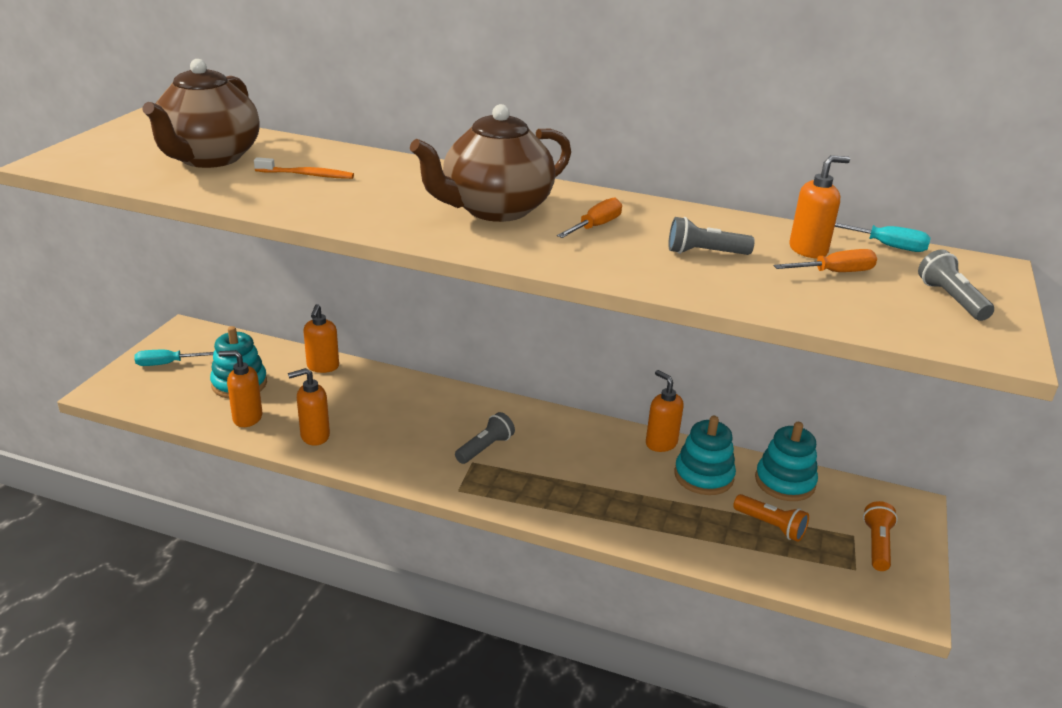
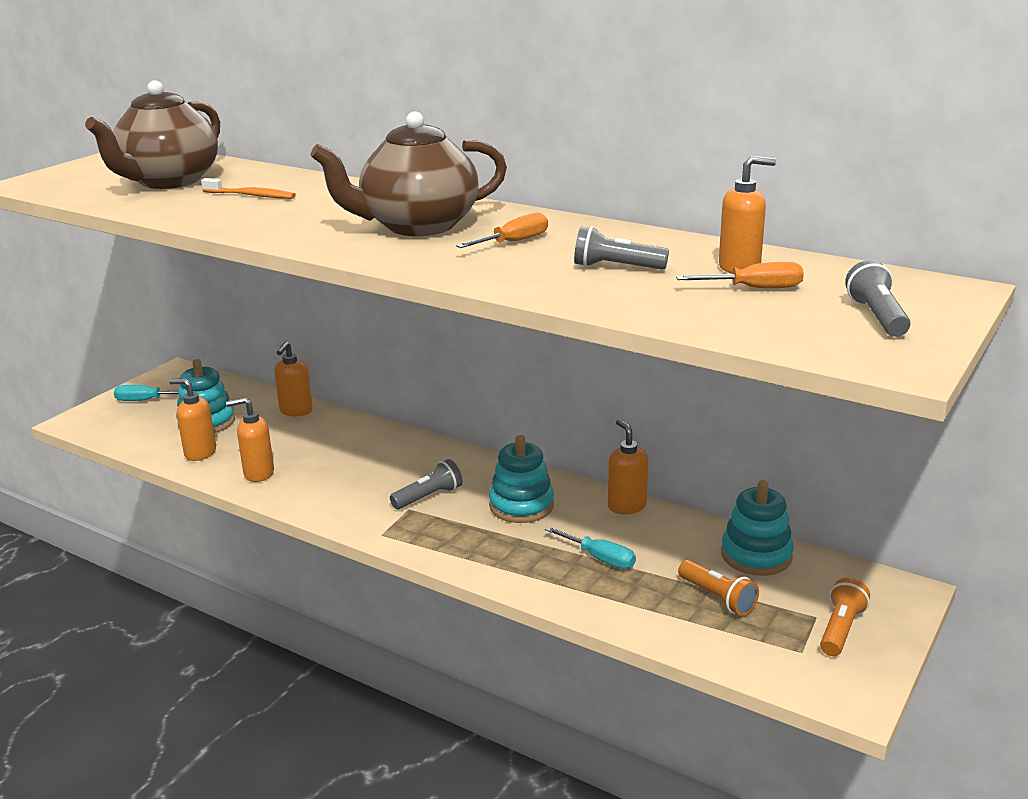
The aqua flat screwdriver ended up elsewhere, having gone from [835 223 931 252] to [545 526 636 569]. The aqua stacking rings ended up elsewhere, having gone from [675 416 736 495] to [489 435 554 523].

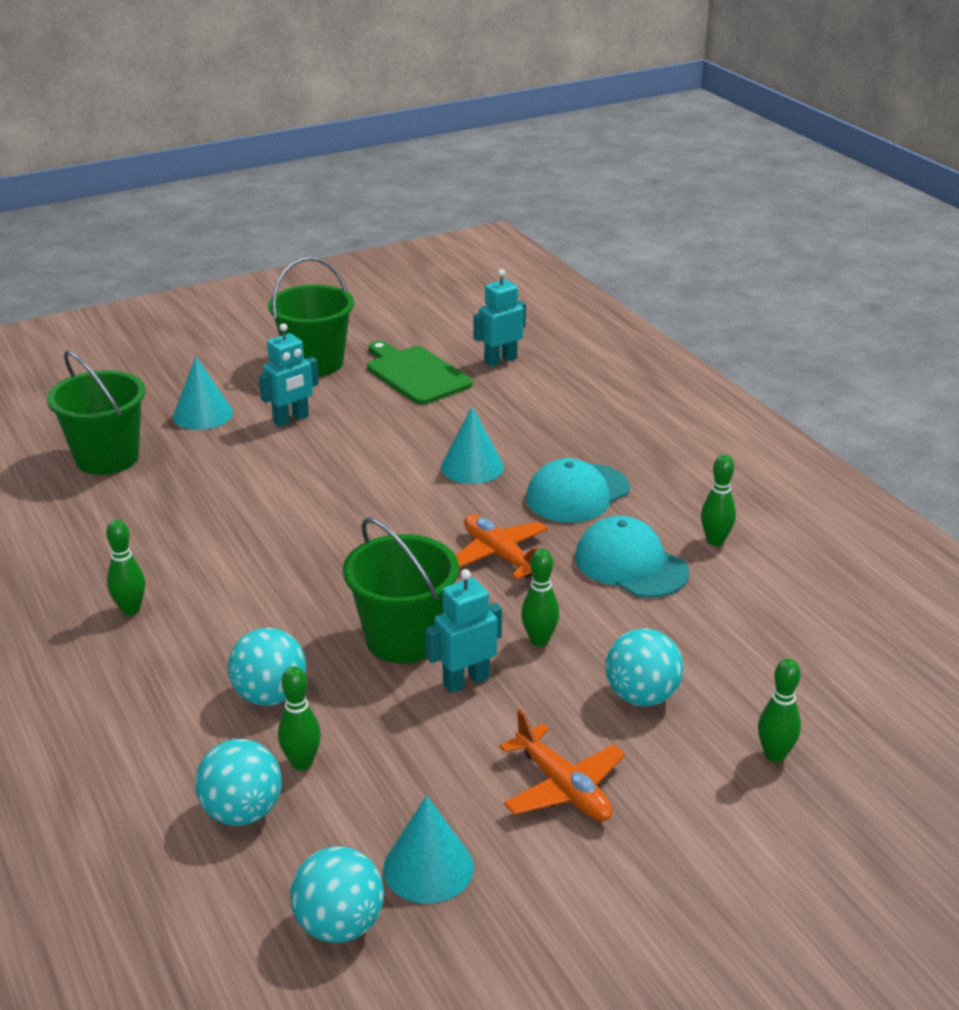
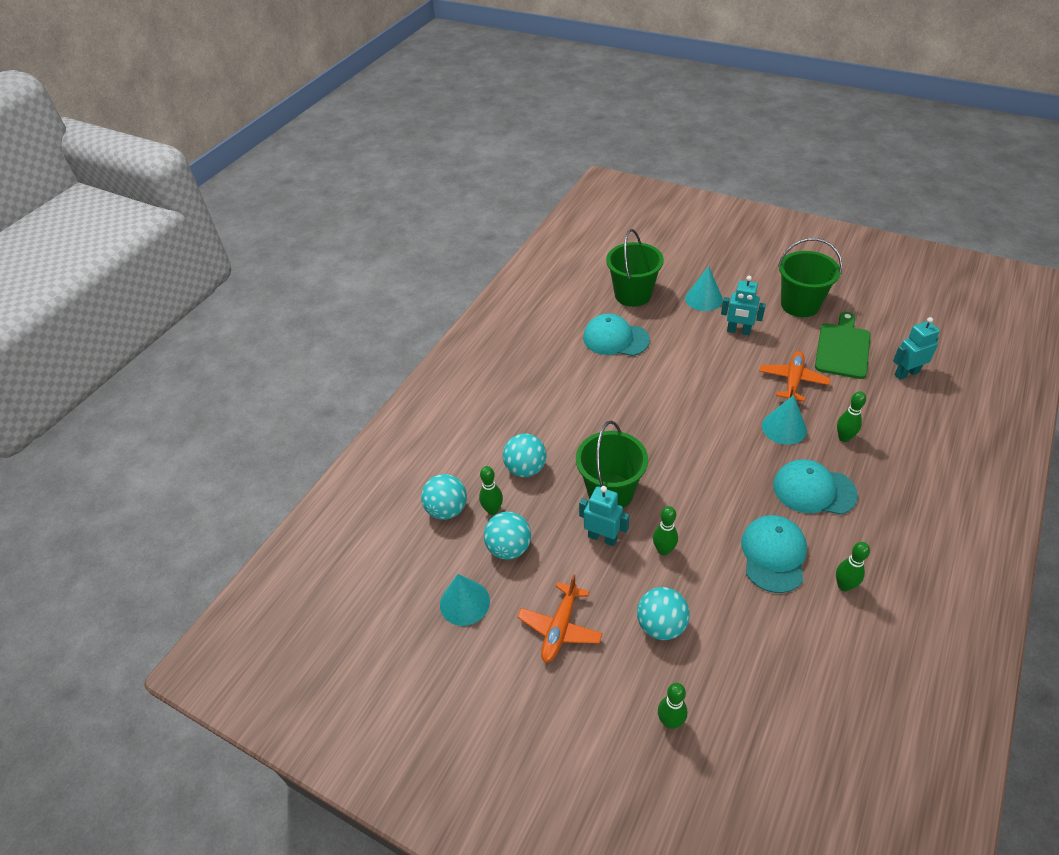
The aqua robot at [473 269 526 367] ended up facing another way, 45 degrees counterclockwise from before. The orange toy plane ended up elsewhere, having gone from [455 514 554 579] to [759 351 831 402]. The leaf-green bowling pin ended up elsewhere, having gone from [106 520 145 615] to [837 391 866 442]. The aqua ball ended up elsewhere, having gone from [290 846 384 943] to [484 512 531 559]. The second view gained the aqua cap at [583 314 650 356].

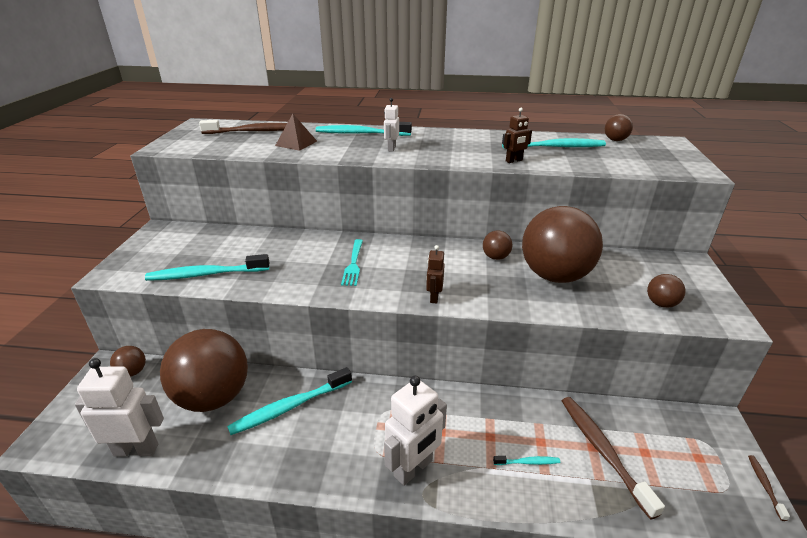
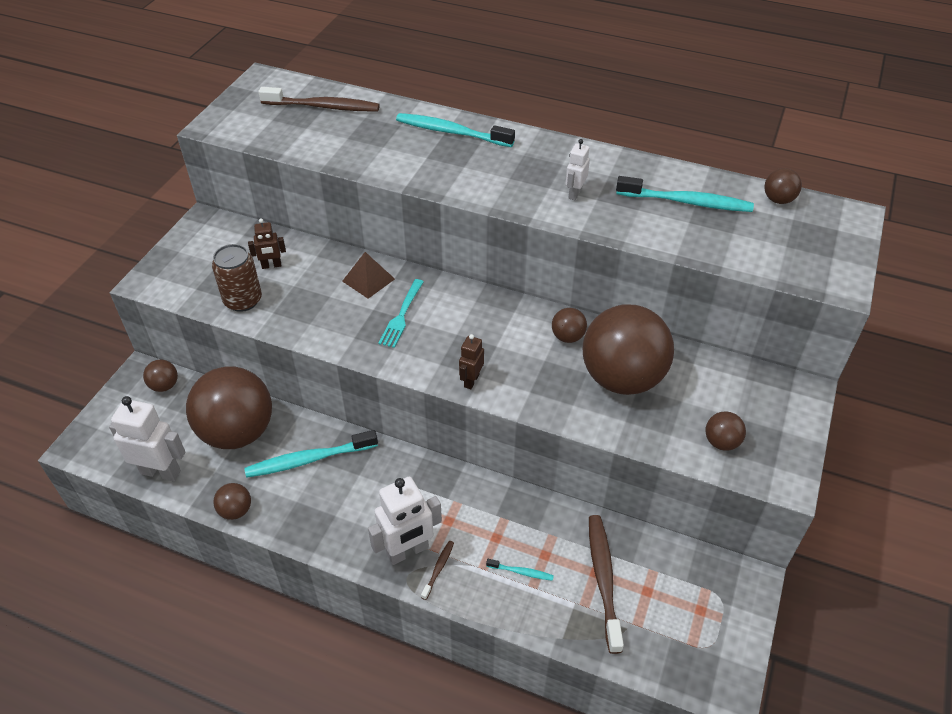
The pure white robot ended up elsewhere, having gone from [384 98 399 152] to [566 139 590 200]. The dark brown robot ended up elsewhere, having gone from [504 108 532 163] to [248 218 286 269]. The dark brown pyramid ended up elsewhere, having gone from [275 114 317 151] to [342 252 395 299]. Where the aqua dental brush stood at [145 254 269 281], the dark brown can came to stand at [212 244 262 312]. The dark brown dental brush ended up elsewhere, having gone from [748 455 790 521] to [421 541 454 600]. The second view gained the dark brown ball at [213 483 251 520].

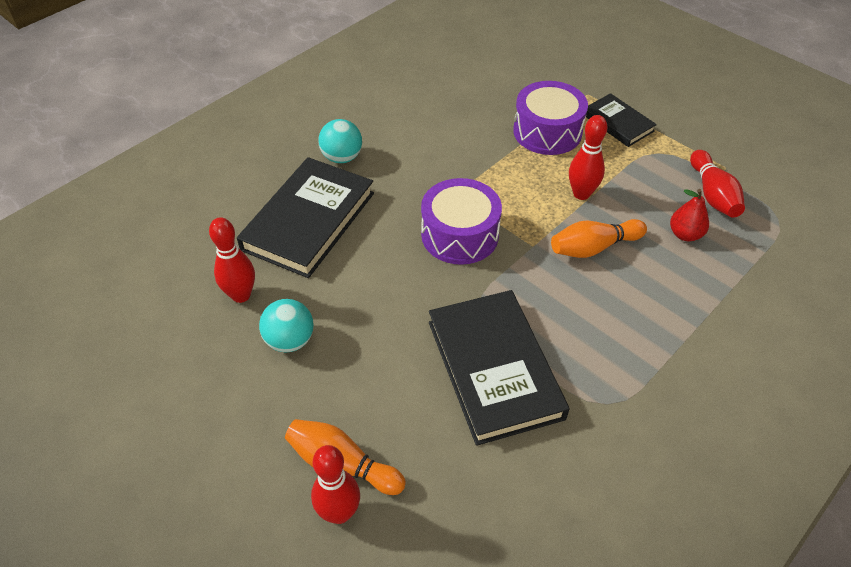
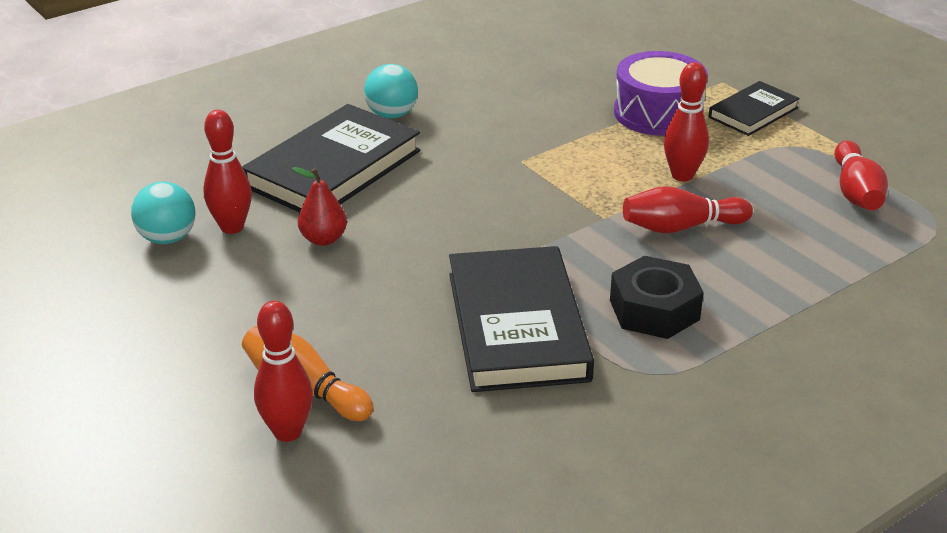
The black hardback at [586 93 657 147] ended up facing another way, 75 degrees clockwise from before. The second view lost the violet toy drum at [421 178 502 265]. The crimson toy pear ended up elsewhere, having gone from [670 189 709 241] to [292 167 347 246]. What was the orange bowling pin at [551 219 647 258] turned into the crimson bowling pin at [623 186 753 233]. The aqua ball ended up elsewhere, having gone from [259 299 314 352] to [131 181 196 244]. The second view gained the black hexagon nut at [610 256 704 339].

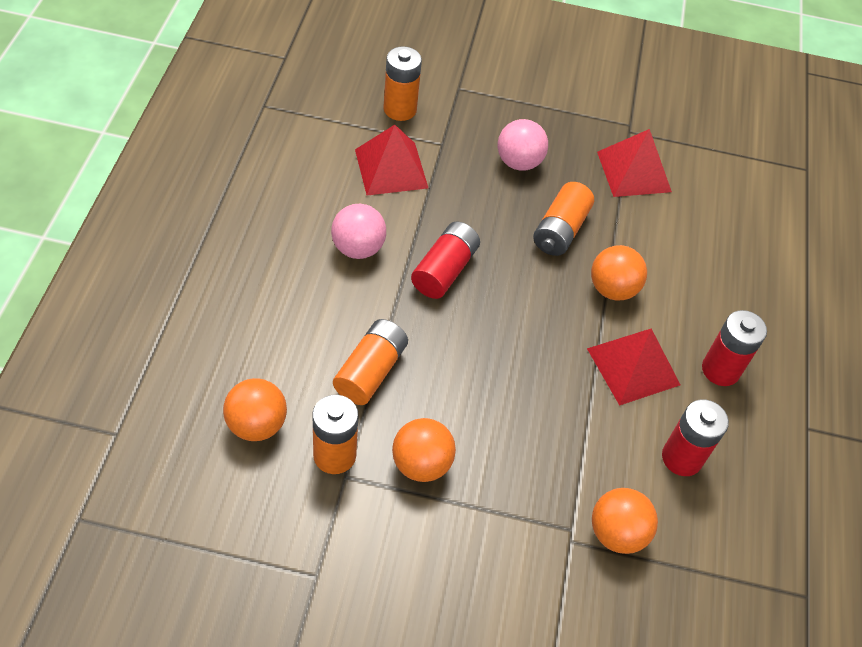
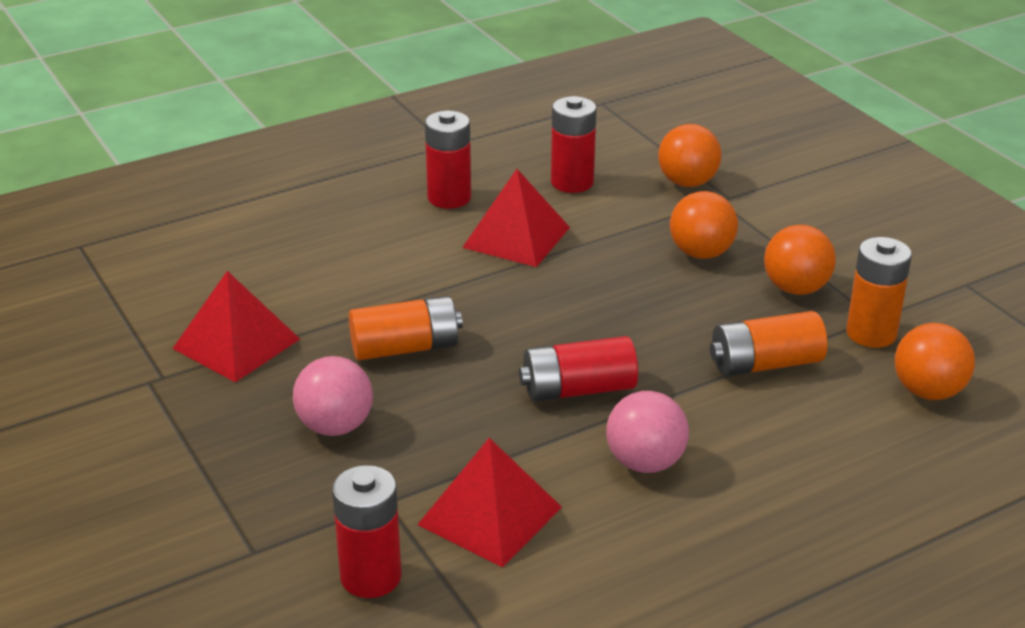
What was the orange battery at [383 46 422 121] turned into the crimson battery at [332 465 402 598]. The orange ball ended up elsewhere, having gone from [591 245 647 301] to [670 191 738 259].

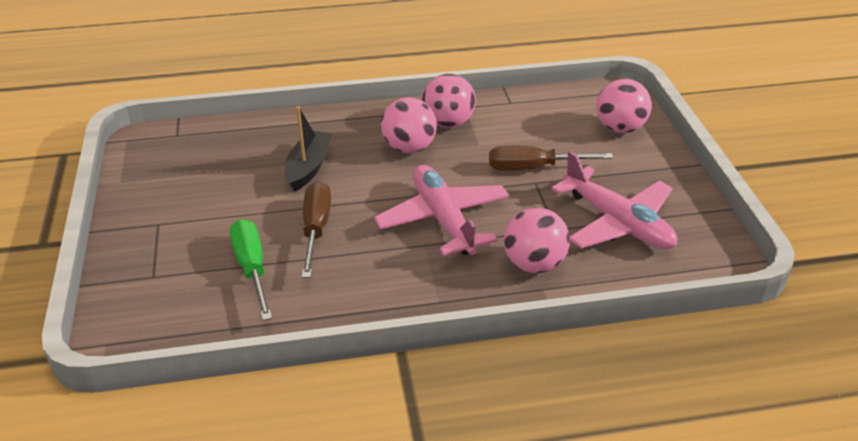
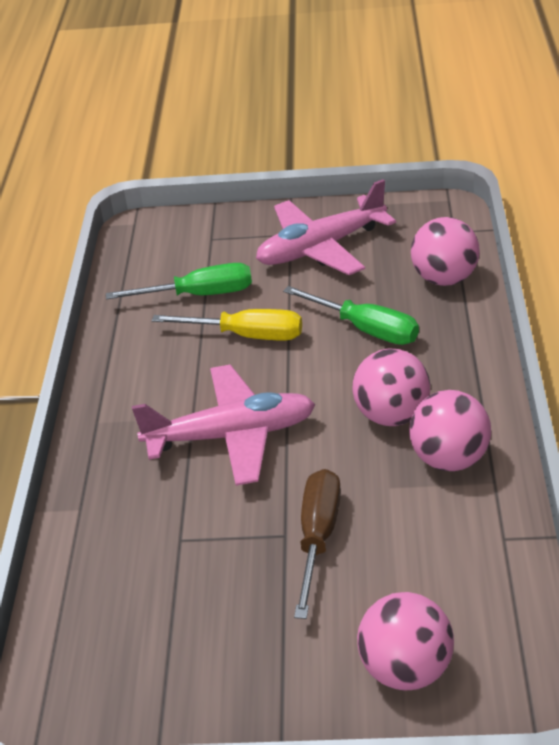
Where the black sailboat stood at [285 106 332 191], the leaf-green flat screwdriver came to stand at [283 286 419 345]. The rosy toy plane ended up elsewhere, having gone from [551 151 678 249] to [256 179 396 275]. What was the dark brown flat screwdriver at [302 182 331 278] turned into the yellow flat screwdriver at [152 309 302 340]. The rosy ball ended up elsewhere, having gone from [504 207 570 273] to [411 217 480 286].

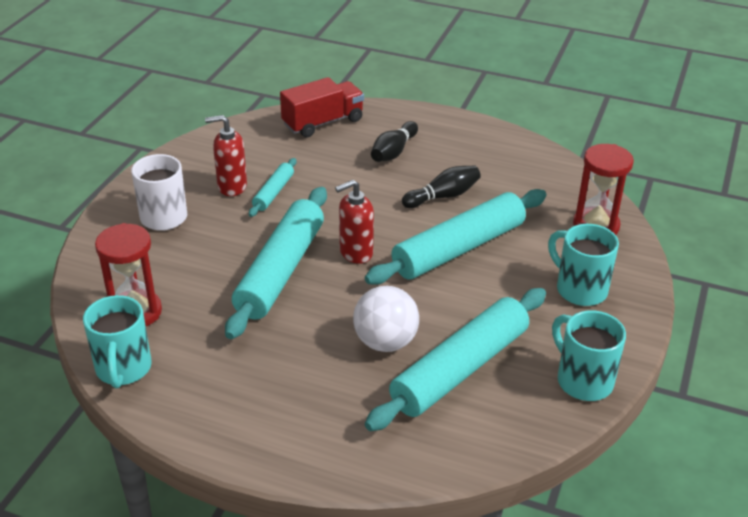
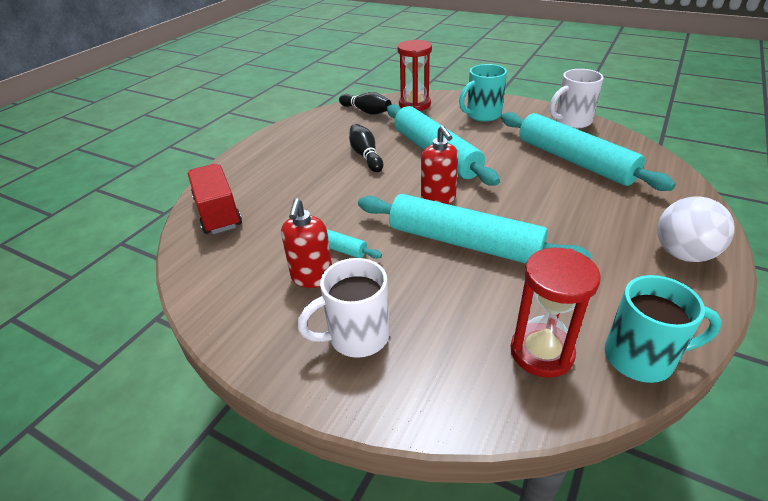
The black bowling pin ended up elsewhere, having gone from [371 121 418 162] to [339 92 391 115]. The pure white ball ended up elsewhere, having gone from [353 286 419 352] to [657 196 735 262]. What was the aqua mug at [552 310 626 401] turned into the pure white mug at [549 69 604 128].

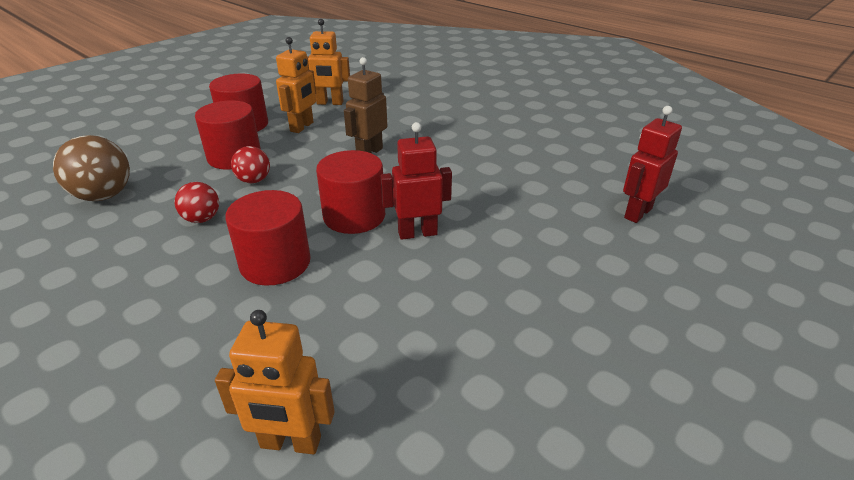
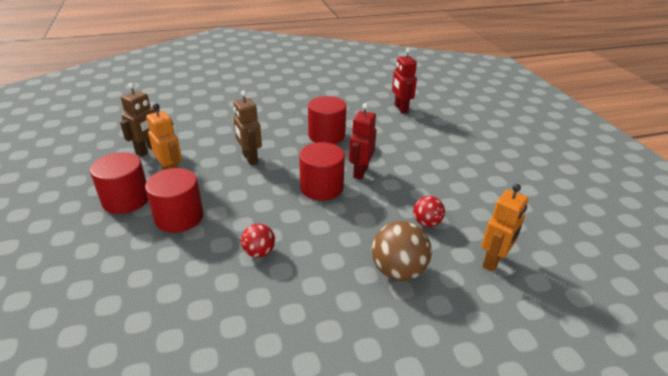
What was the orange robot at [307 19 350 105] turned into the dark brown robot at [120 83 160 157]. The dark brown ball ended up elsewhere, having gone from [53 135 130 201] to [372 221 432 281]. The crimson ball ended up elsewhere, having gone from [231 146 270 184] to [413 196 445 227]. The crimson cylinder ended up elsewhere, having gone from [225 190 311 286] to [308 96 346 144].

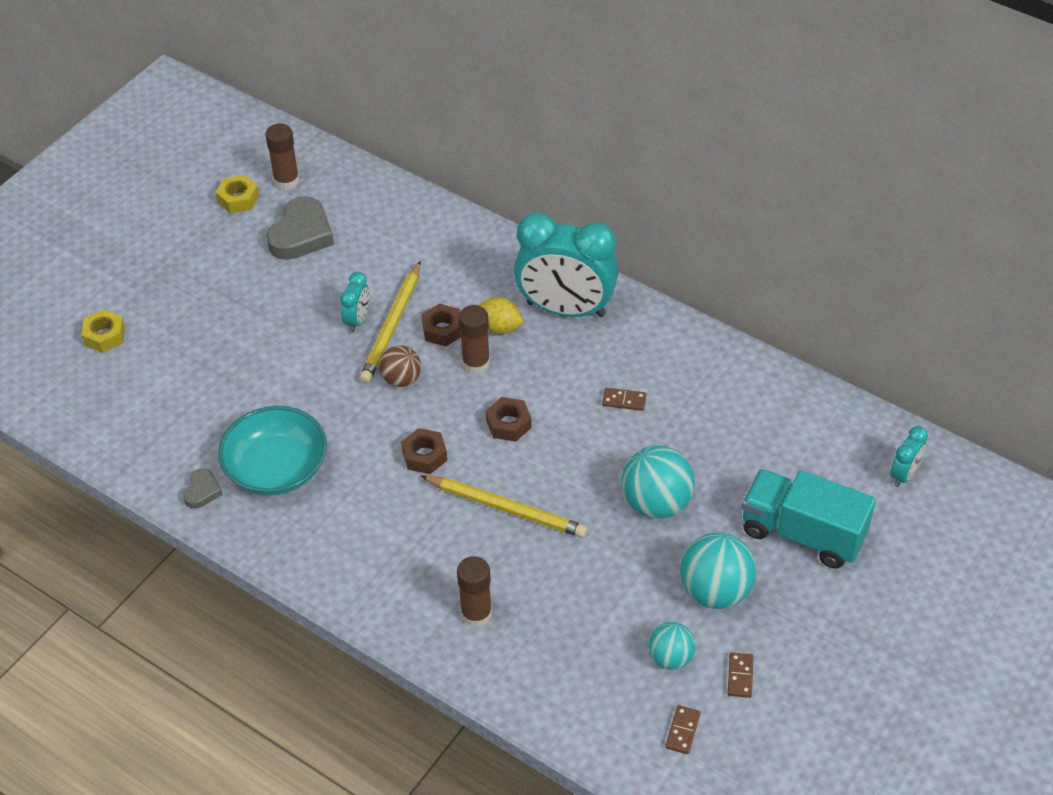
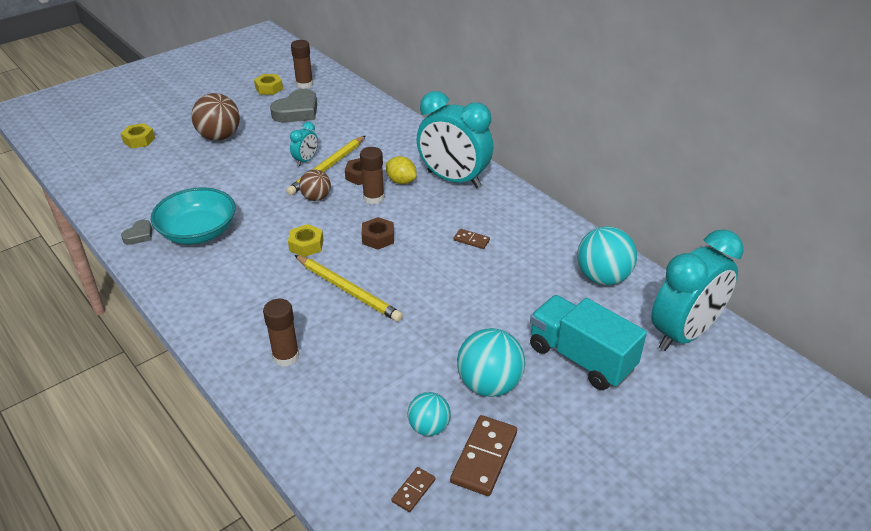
The size of the aqua alarm clock at [890 426 928 487] changed by a factor of 2.26. What was the dark brown hexagon nut at [401 428 447 474] turned into the yellow hexagon nut at [288 224 323 257]. The aqua ball ended up elsewhere, having gone from [621 446 695 519] to [577 226 637 285]. The size of the dark brown domino at [728 653 754 698] changed by a factor of 1.90. The second view gained the dark brown ball at [191 93 240 141].

